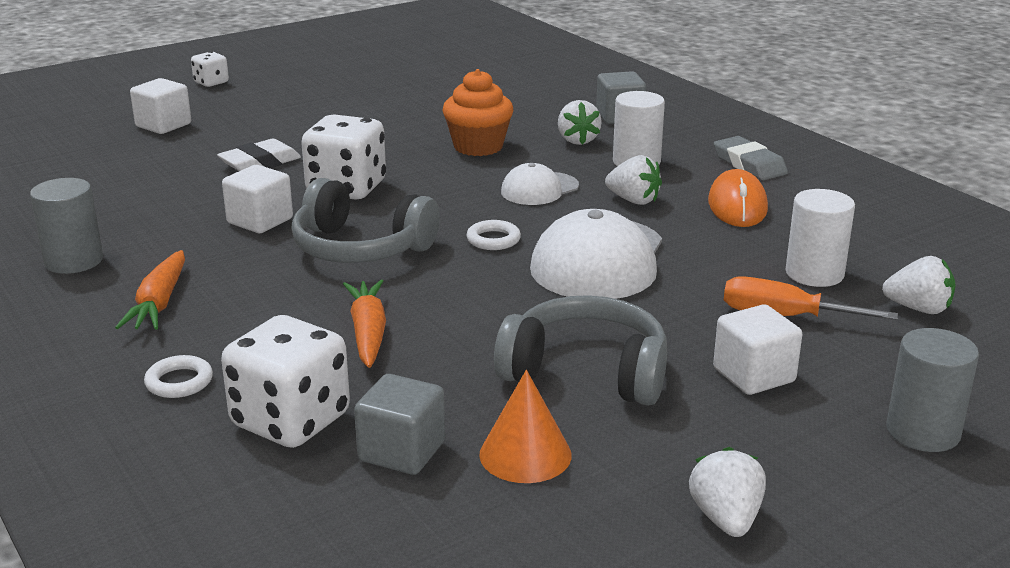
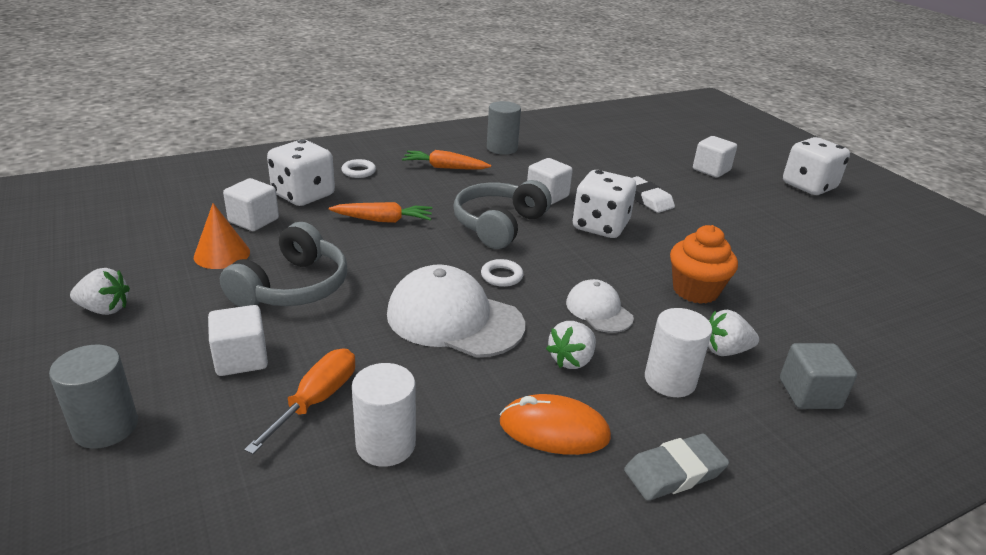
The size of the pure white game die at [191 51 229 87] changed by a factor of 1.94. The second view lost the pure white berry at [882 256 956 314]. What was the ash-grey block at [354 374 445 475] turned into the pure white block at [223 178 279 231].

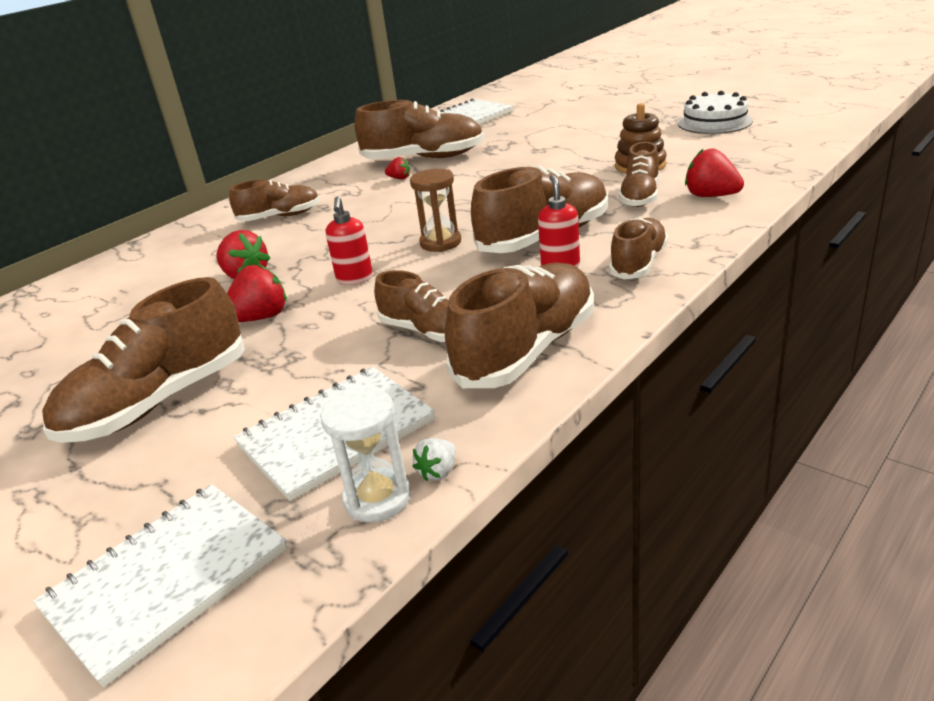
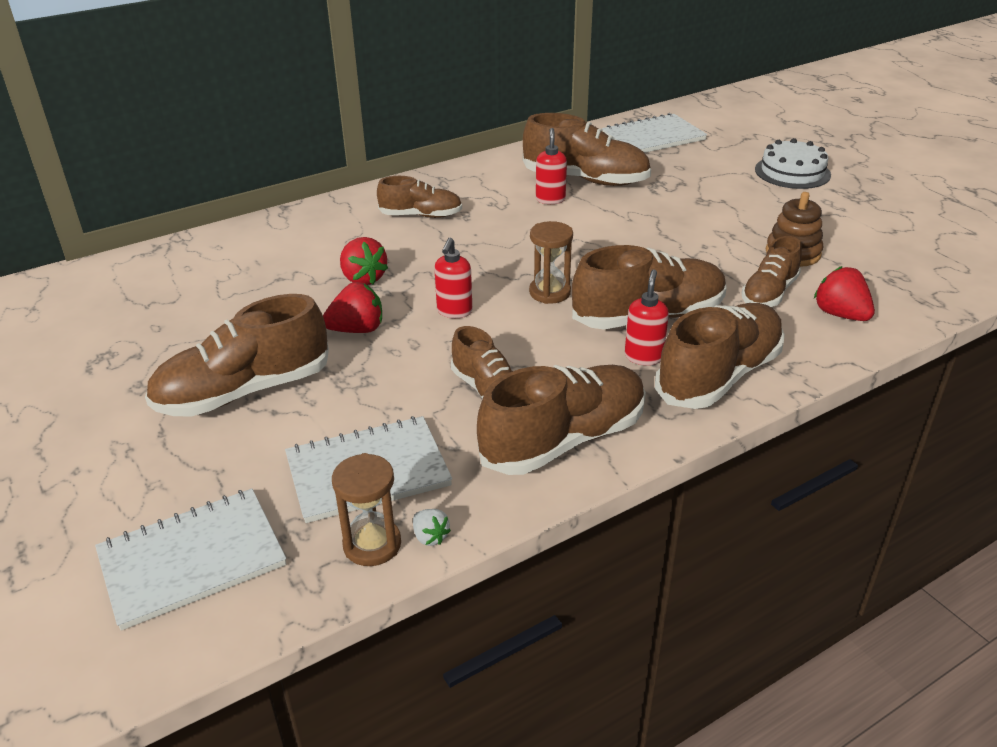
The pure white layer cake ended up elsewhere, having gone from [678 91 753 134] to [755 138 831 189]. Where the crimson berry stood at [385 157 410 179], the crimson soap dispenser came to stand at [536 128 567 204]. The size of the dark brown sneaker at [609 218 668 280] changed by a factor of 1.65. What was the pure white hourglass at [320 387 411 523] turned into the dark brown hourglass at [332 453 401 566]. The pure white berry at [413 438 456 481] ended up facing another way, 90 degrees counterclockwise from before.

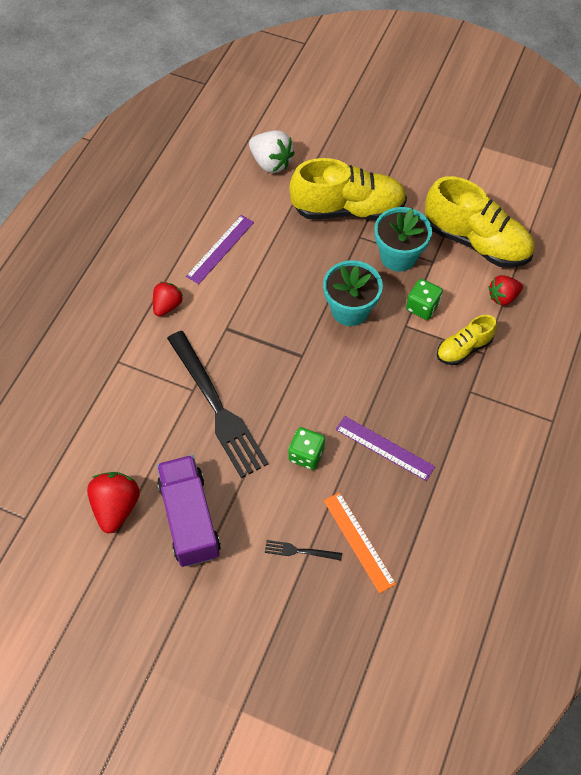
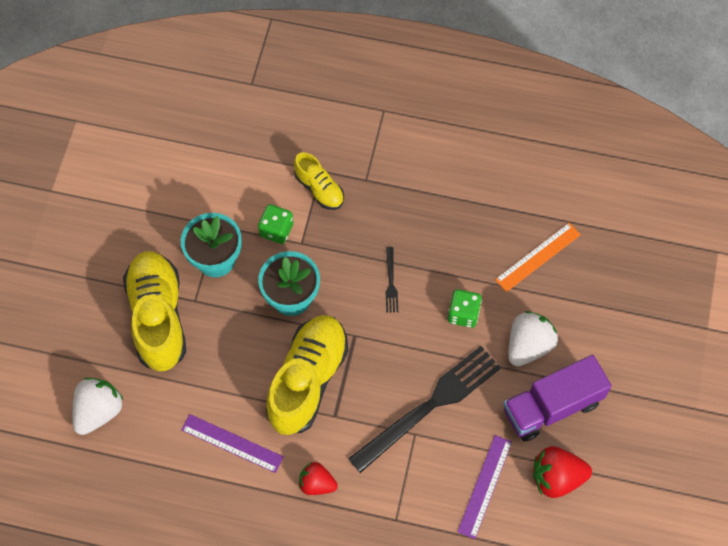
The yellow sneaker ended up elsewhere, having gone from [425 176 534 268] to [265 315 348 435]. The second view lost the crimson berry at [488 275 523 306]. The violet ruler ended up elsewhere, having gone from [336 416 435 481] to [457 435 512 539]. The black dinner fork ended up elsewhere, having gone from [265 540 342 561] to [386 247 398 313]. The second view gained the pure white berry at [508 311 558 367].

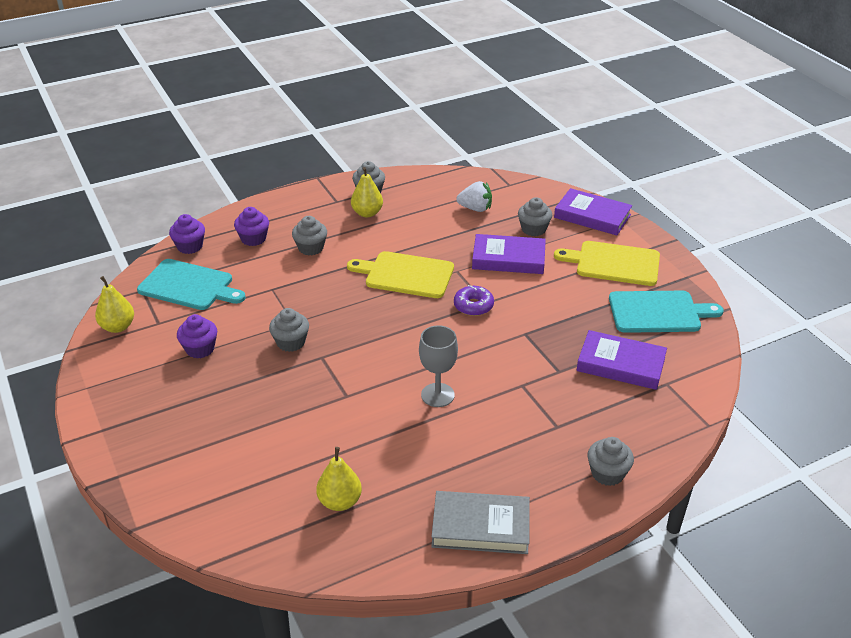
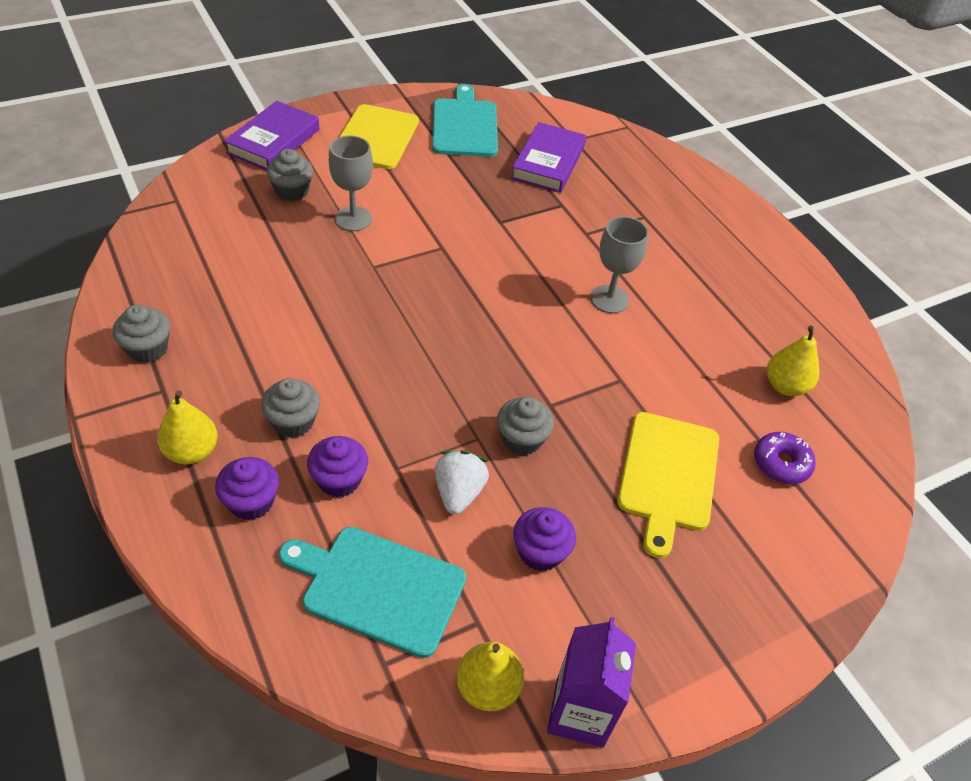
The yellow toy pear ended up elsewhere, having gone from [351 167 383 217] to [157 391 218 464]. The pure white berry ended up elsewhere, having gone from [456 181 492 212] to [435 450 489 514]. The violet fairy cake ended up elsewhere, having gone from [169 214 205 254] to [307 436 368 497]. Where the violet hardback stood at [472 234 546 274], the ash-grey chalice came to stand at [329 135 373 231]. The yellow chopping board ended up elsewhere, having gone from [347 251 454 298] to [617 412 719 558]. The aqua chopping board at [137 259 246 310] ended up facing another way, 90 degrees counterclockwise from before. The violet doughnut ended up elsewhere, having gone from [454 285 494 316] to [754 432 816 484]. The second view lost the ash-grey fairy cake at [588 437 634 486]. The second view lost the ash-grey hardback at [431 491 530 554]. The second view gained the violet milk carton at [547 617 636 748].

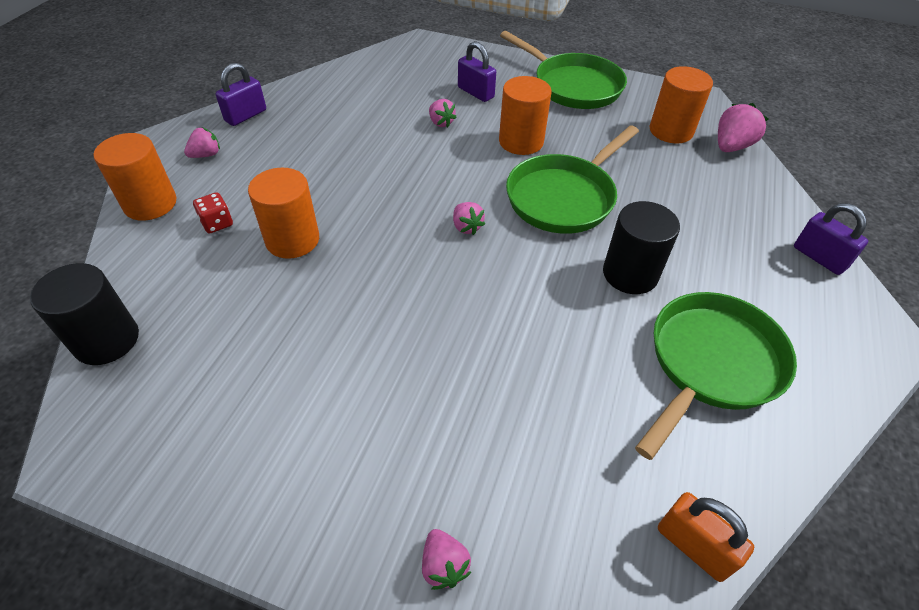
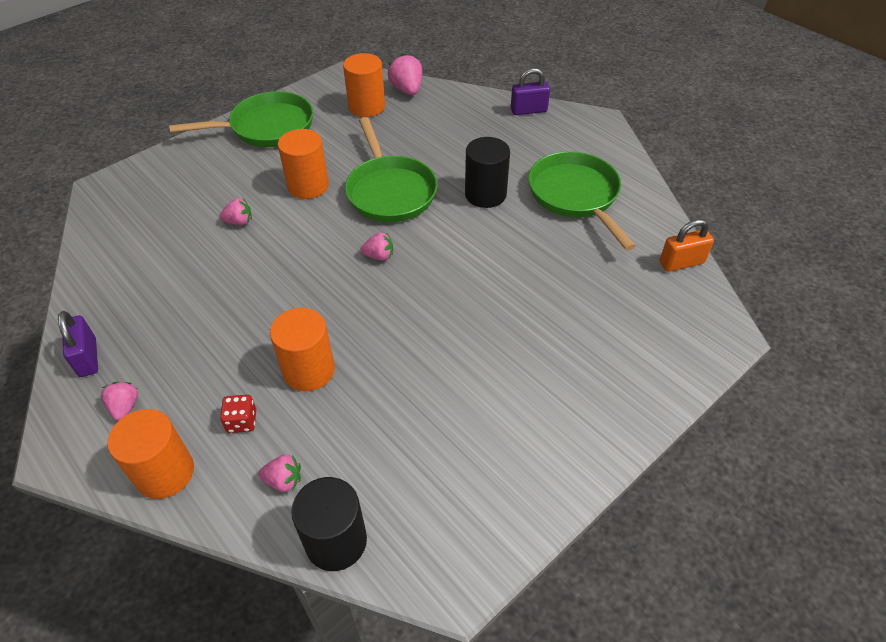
The second view lost the violet small lock at [458 41 496 102]. The rosy berry ended up elsewhere, having gone from [422 529 471 590] to [258 455 301 492].

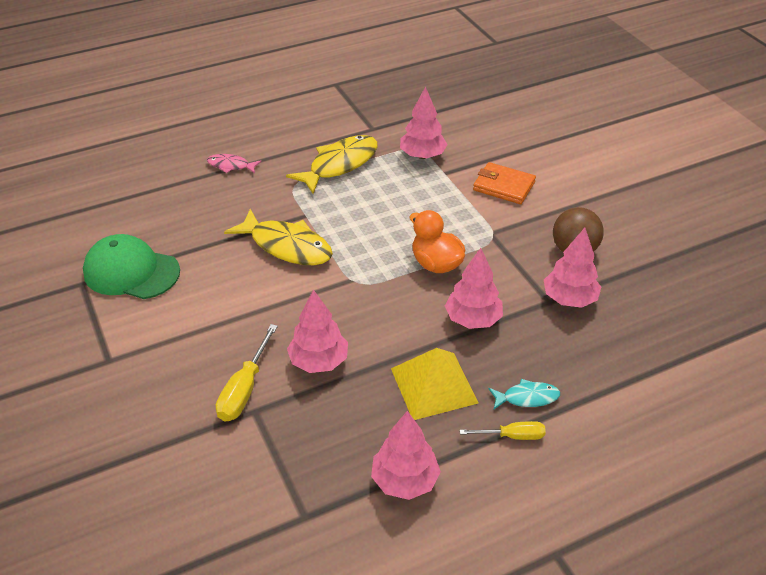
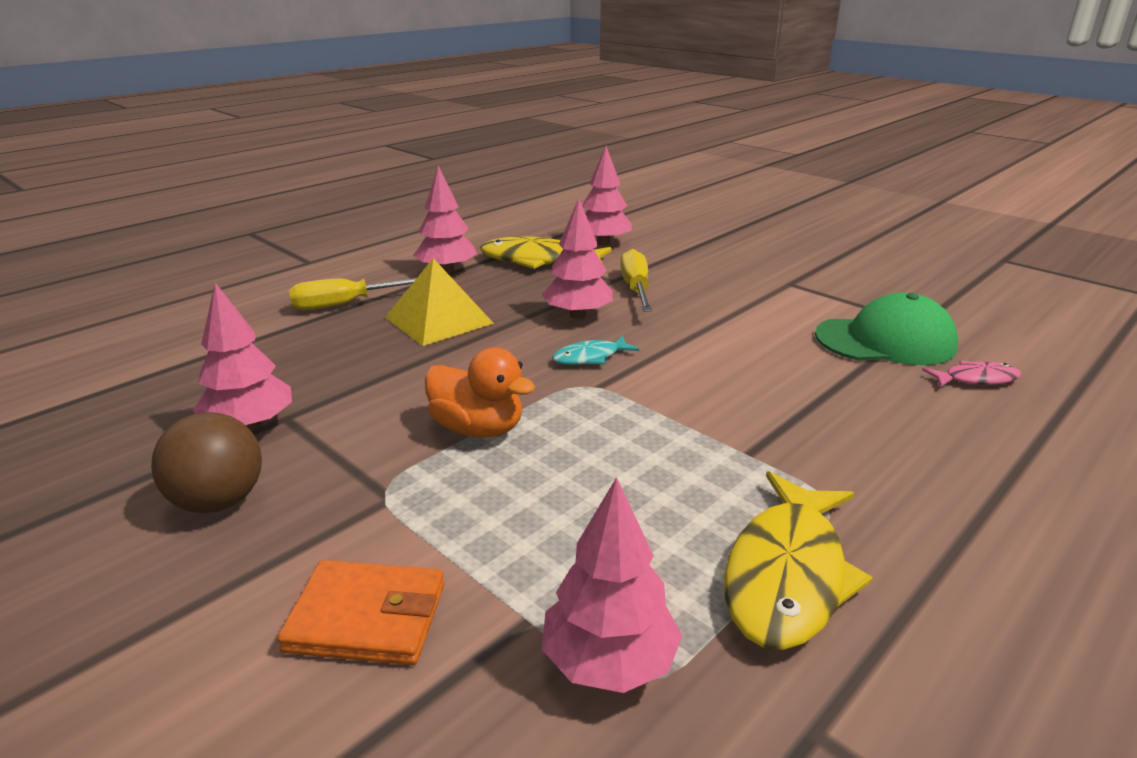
The rosy fish ended up elsewhere, having gone from [207 154 261 174] to [922 360 1021 388]. The yellow fish ended up elsewhere, having gone from [224 209 333 265] to [480 236 612 269]. The rosy tree ended up elsewhere, having gone from [445 248 503 329] to [583 146 632 246]. The aqua fish ended up elsewhere, having gone from [489 379 560 409] to [552 336 639 365]. The size of the yellow flat screwdriver at [460 421 546 440] changed by a factor of 1.55.

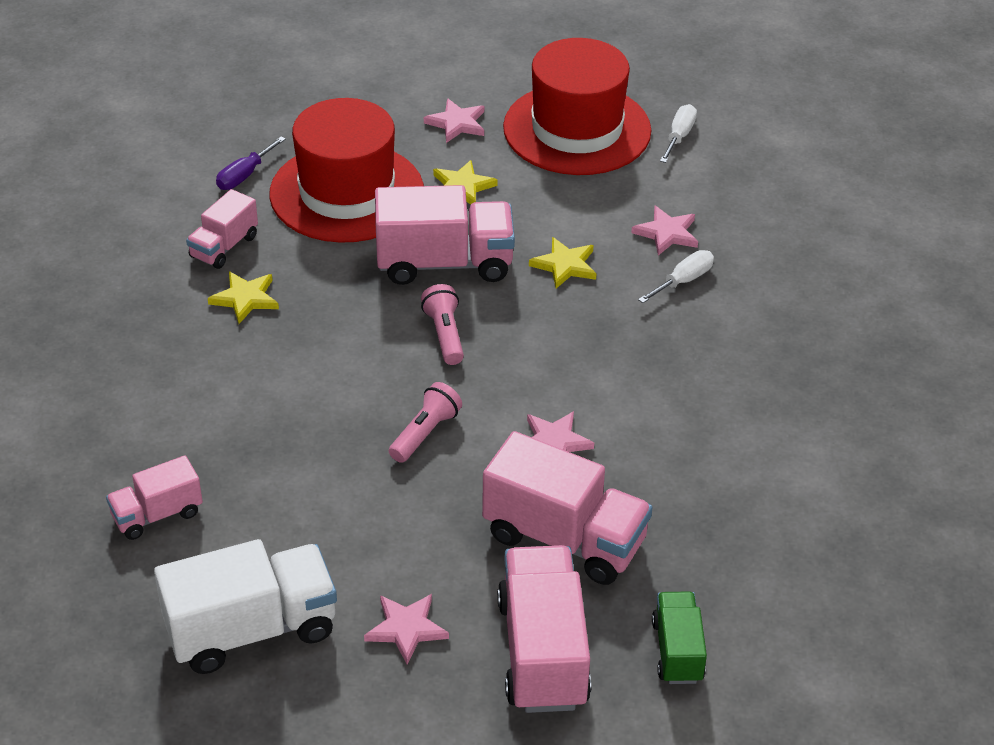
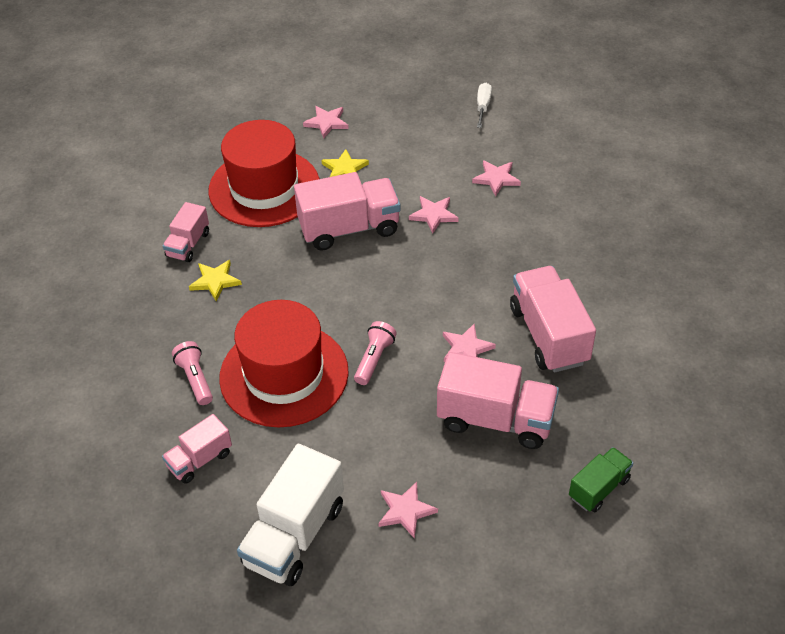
The crimson hat ended up elsewhere, having gone from [503 38 651 175] to [219 300 349 428]. The second view lost the violet flat screwdriver at [216 137 286 190]. What was the yellow star shape at [529 237 596 288] turned into the rosy star shape at [409 196 459 233]. The second view lost the pure white flat screwdriver at [638 250 714 303]. The rosy pocket torch ended up elsewhere, having gone from [421 284 464 365] to [172 341 213 405]. The pure white toy truck at [154 539 337 674] ended up facing another way, 150 degrees clockwise from before. The rosy toy truck ended up elsewhere, having gone from [497 545 591 713] to [510 266 596 372]. The leaf-green toy truck at [652 591 707 684] ended up facing another way, 60 degrees clockwise from before.

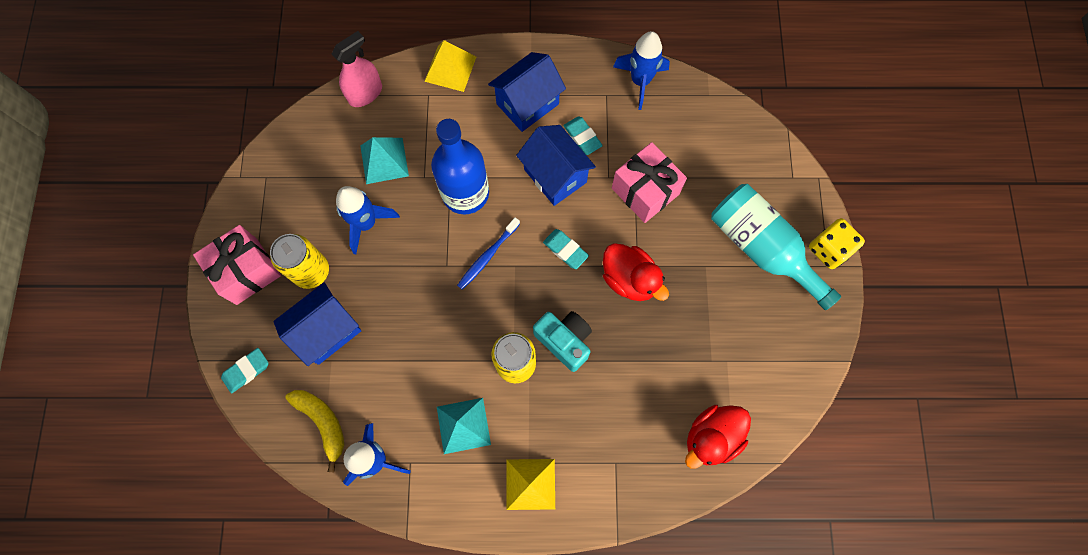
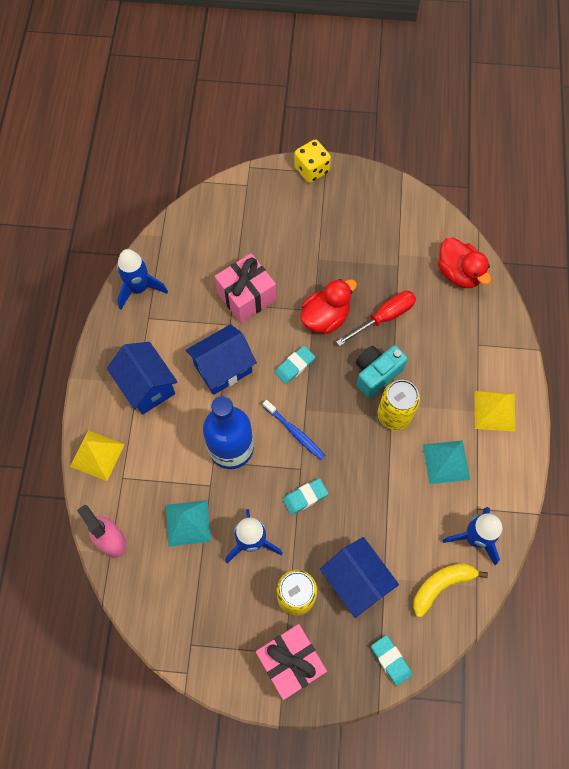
The aqua eraser ended up elsewhere, having gone from [563 116 603 155] to [283 478 328 515]. The second view lost the aqua flask at [711 184 841 310]. The second view gained the crimson flat screwdriver at [336 291 416 346].

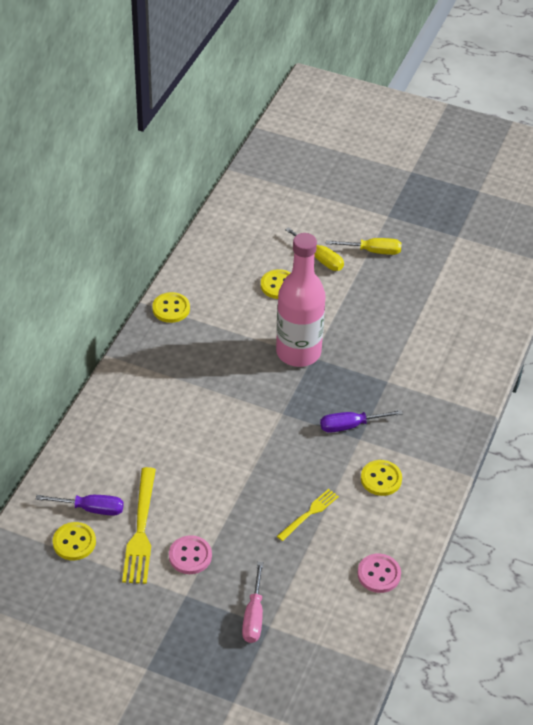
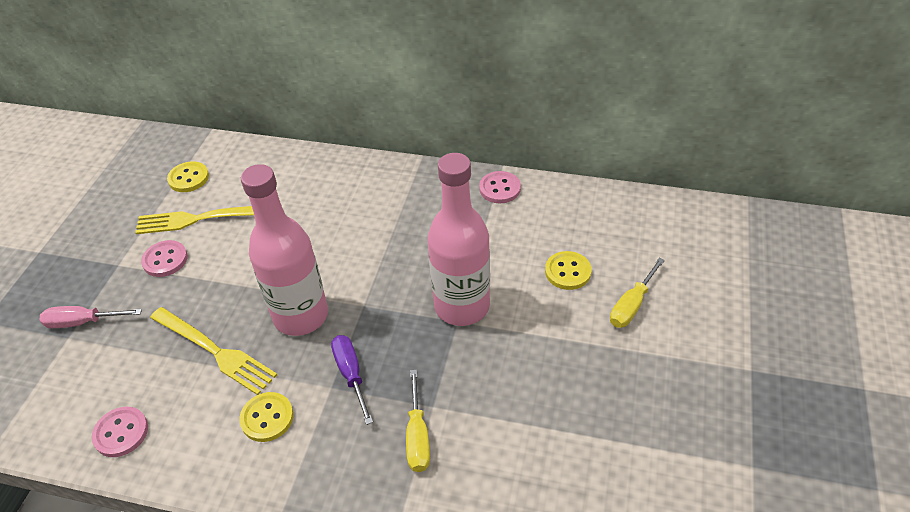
The yellow flat screwdriver ended up elsewhere, having gone from [326 238 402 255] to [406 370 430 472]. What was the yellow button at [152 292 190 323] turned into the rosy button at [479 171 521 203]. The size of the yellow dinner fork at [277 489 339 541] changed by a factor of 1.72. The second view lost the violet flat screwdriver at [35 495 124 516]. The second view gained the rosy flask at [241 164 328 336].

